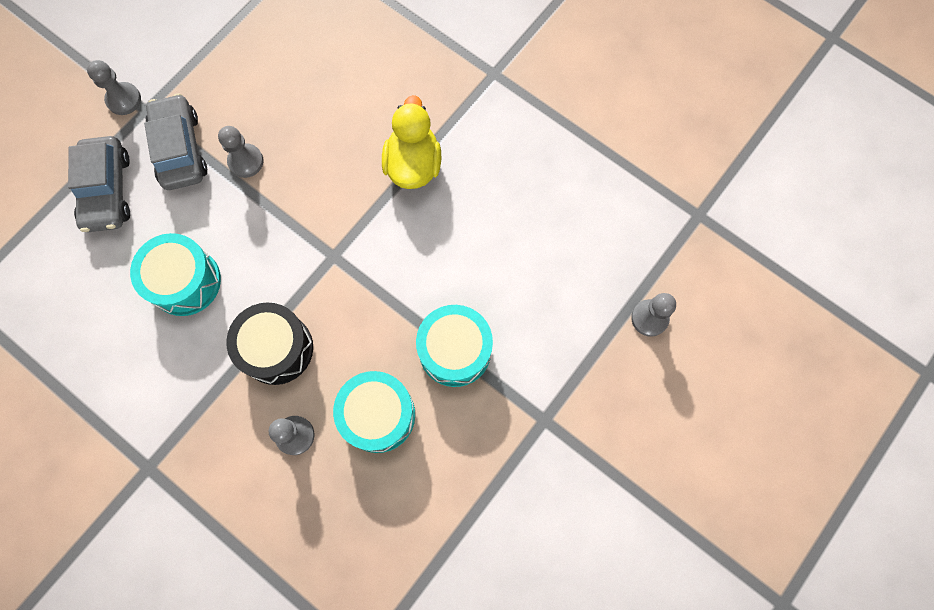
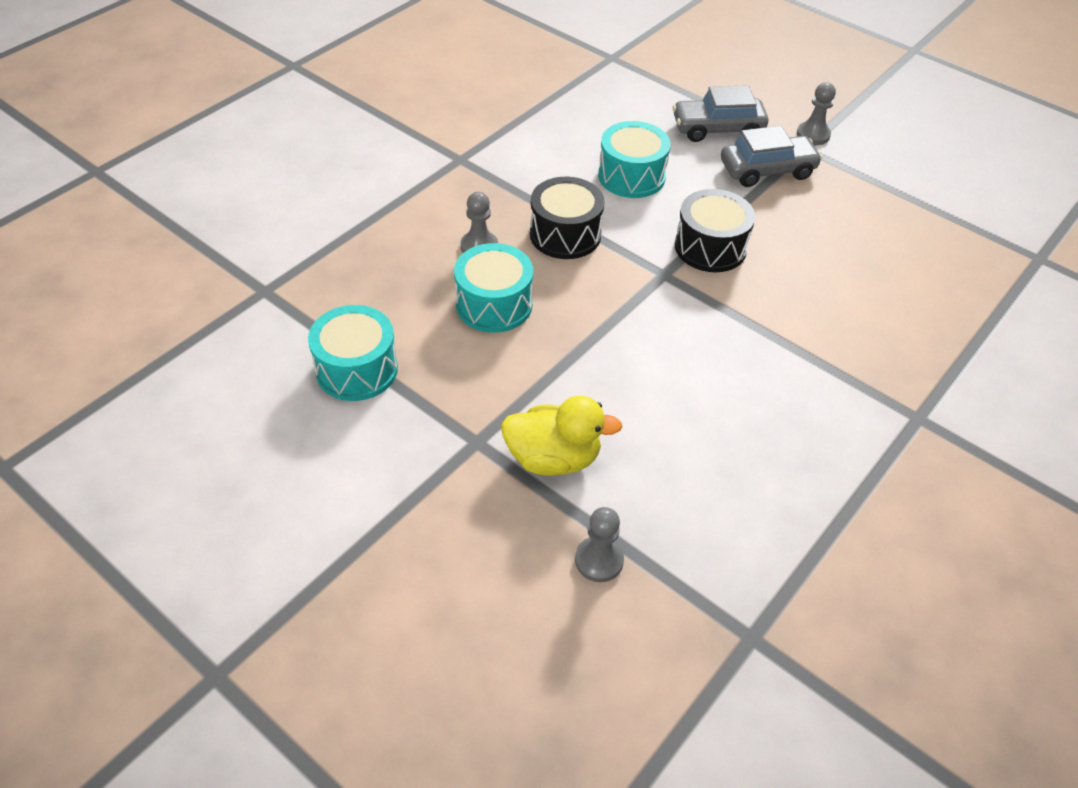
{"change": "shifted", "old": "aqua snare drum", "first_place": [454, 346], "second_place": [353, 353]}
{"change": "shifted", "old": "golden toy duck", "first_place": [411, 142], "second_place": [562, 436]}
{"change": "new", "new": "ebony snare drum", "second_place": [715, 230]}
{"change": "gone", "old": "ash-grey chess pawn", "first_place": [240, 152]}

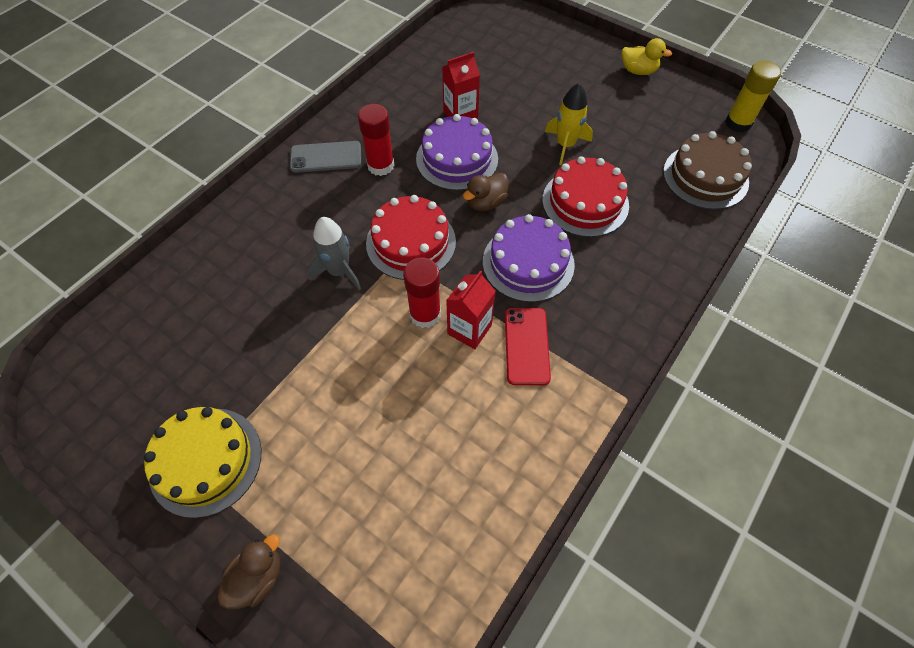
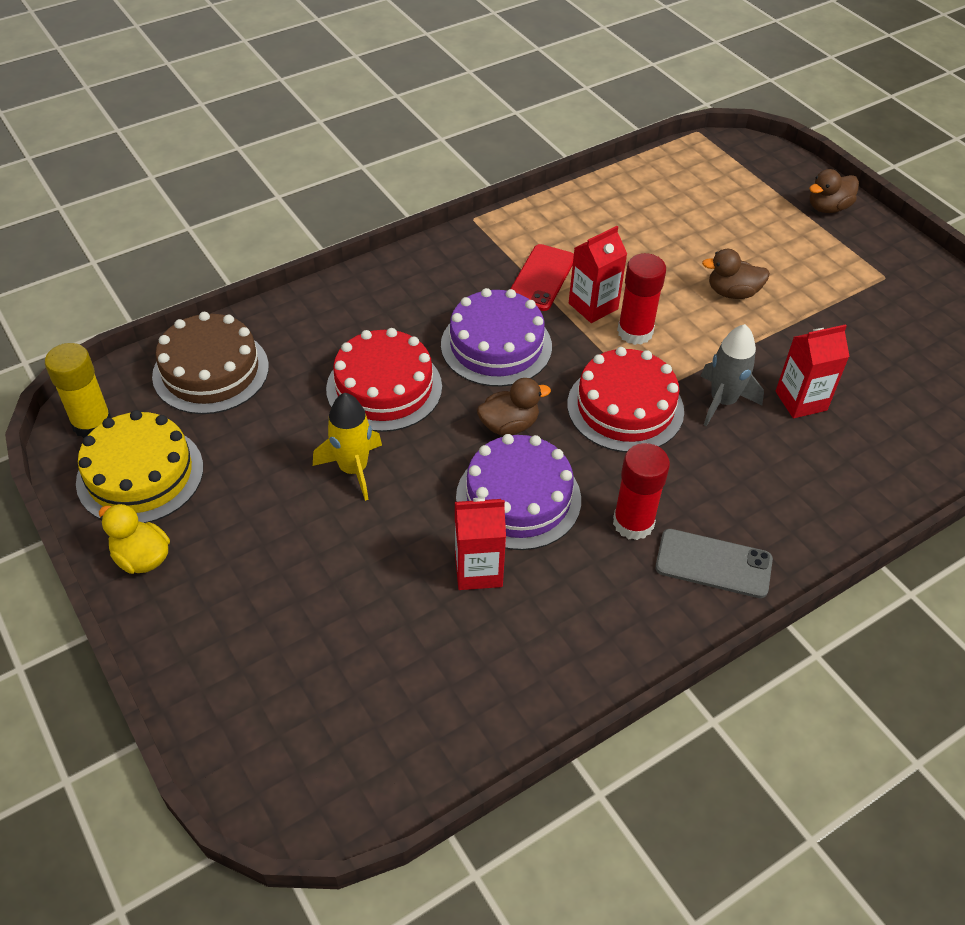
{"change": "shifted", "old": "golden cake", "first_place": [203, 462], "second_place": [139, 466]}
{"change": "new", "new": "brown toy duck", "second_place": [736, 274]}
{"change": "new", "new": "crimson juice carton", "second_place": [813, 371]}

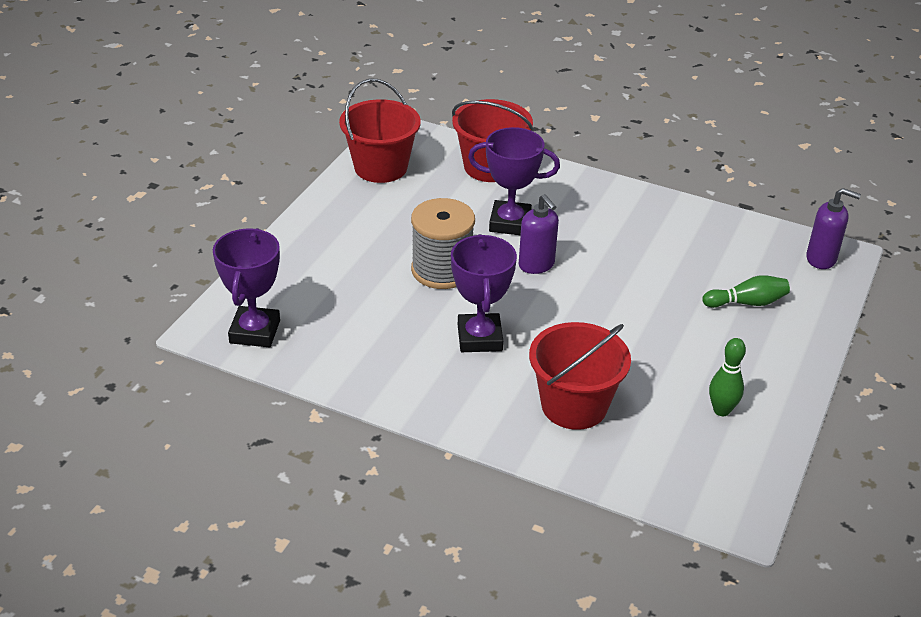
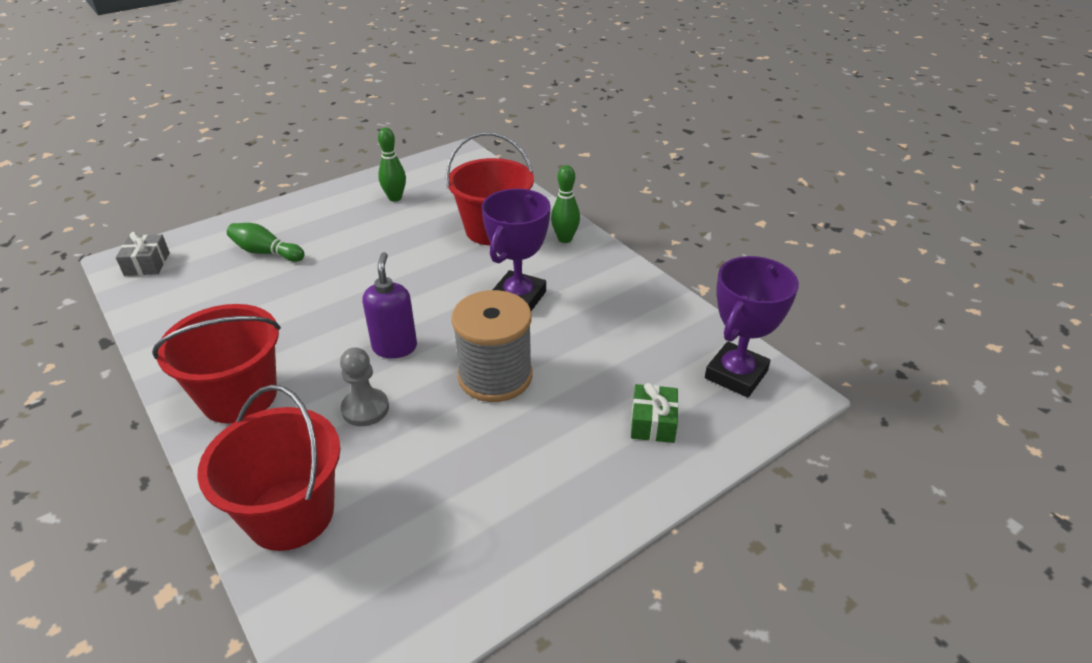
{"change": "swapped", "old": "violet soap dispenser", "new": "ash-grey wrapped gift", "first_place": [833, 228], "second_place": [143, 254]}
{"change": "shifted", "old": "crimson bucket", "first_place": [380, 131], "second_place": [216, 363]}
{"change": "swapped", "old": "violet trophy", "new": "ash-grey chess pawn", "first_place": [514, 181], "second_place": [364, 386]}
{"change": "new", "new": "leaf-green bowling pin", "second_place": [565, 204]}
{"change": "new", "new": "leaf-green wrapped gift", "second_place": [655, 413]}

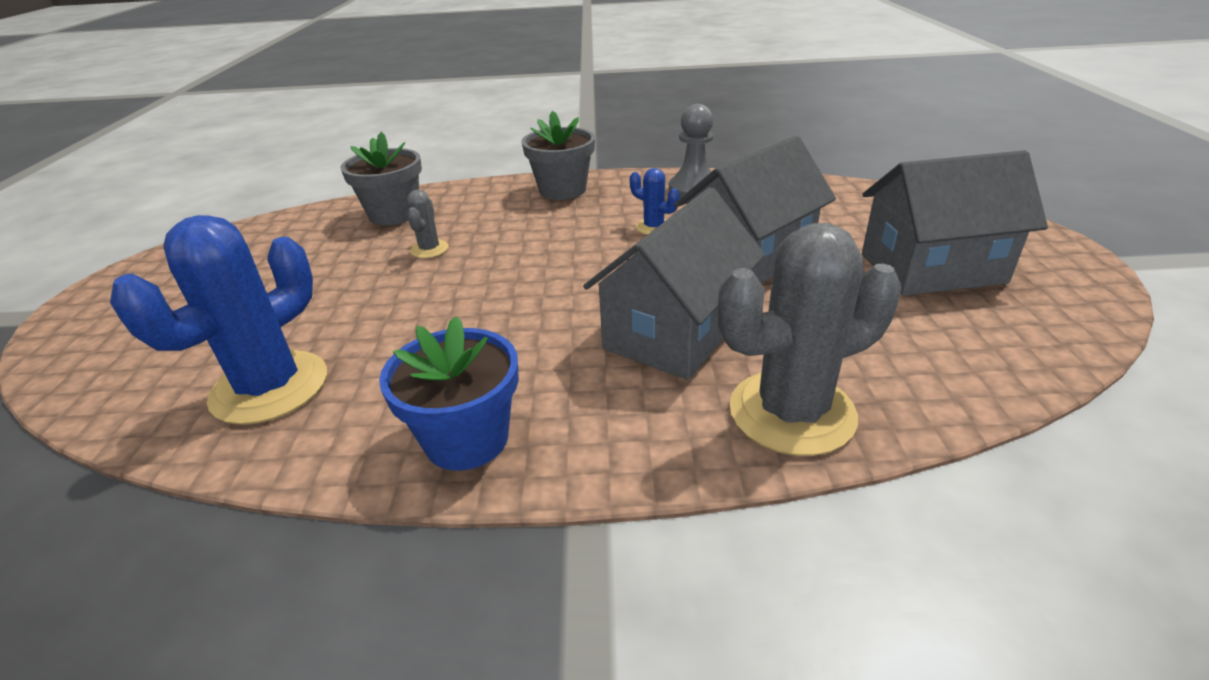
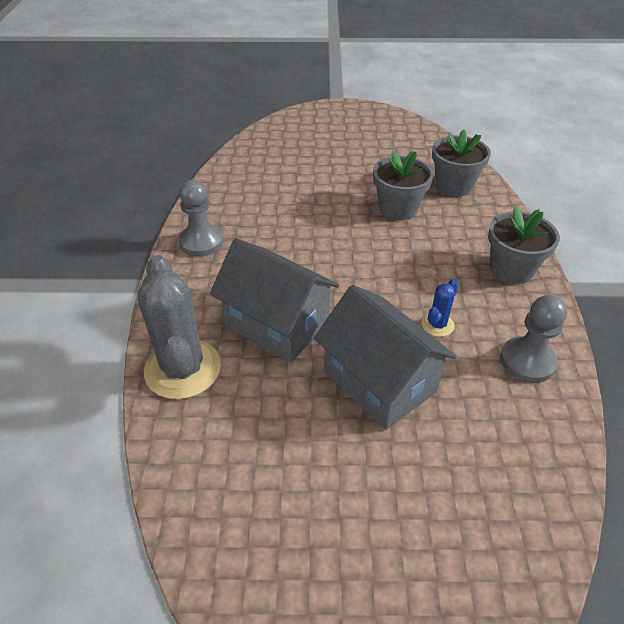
{"change": "swapped", "old": "cobalt flower pot", "new": "ash-grey chess pawn", "first_place": [449, 393], "second_place": [201, 218]}
{"change": "swapped", "old": "ash-grey saguaro cactus", "new": "ash-grey flower pot", "first_place": [428, 224], "second_place": [403, 185]}
{"change": "gone", "old": "cobalt saguaro cactus", "first_place": [218, 320]}
{"change": "gone", "old": "ash-grey cottage", "first_place": [955, 223]}

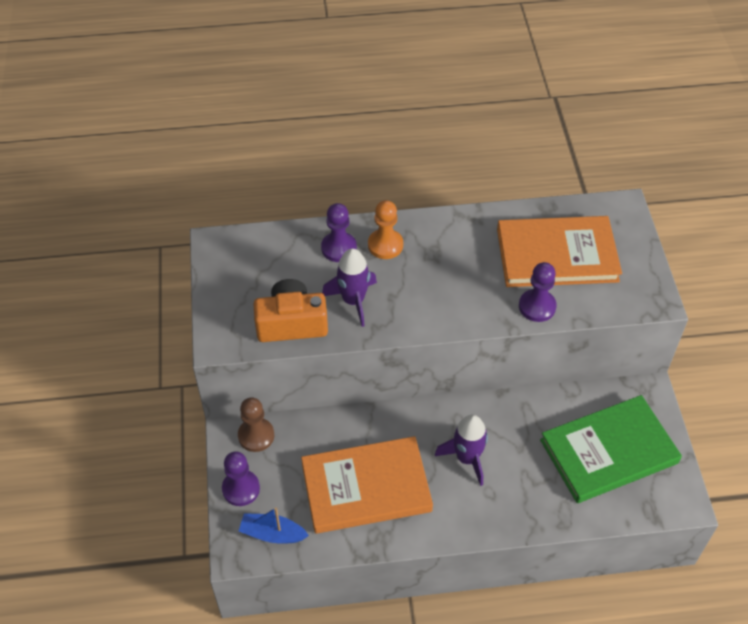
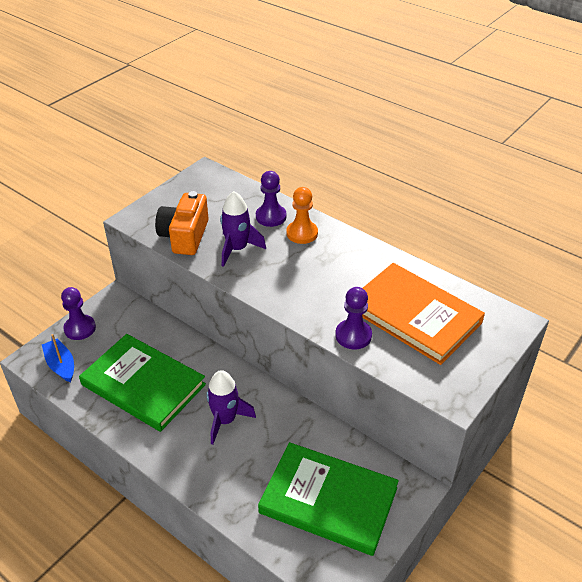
{"change": "repainted", "old": "bright orange book", "new": "leaf-green book", "first_place": [367, 485], "second_place": [142, 383]}
{"change": "rotated", "old": "bright orange camera", "first_place": [291, 310], "second_place": [182, 223], "degrees": -120}
{"change": "gone", "old": "brown chess pawn", "first_place": [256, 424]}

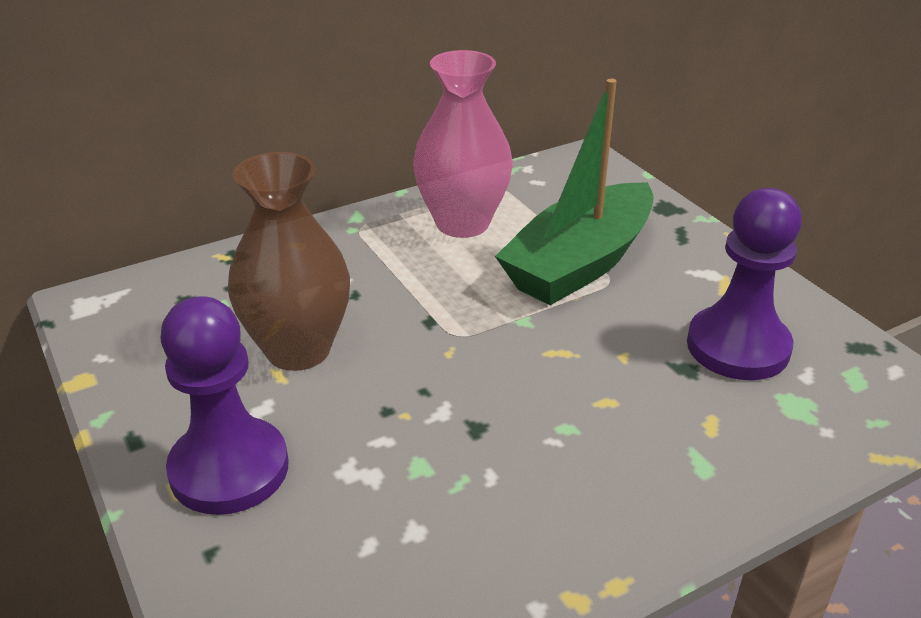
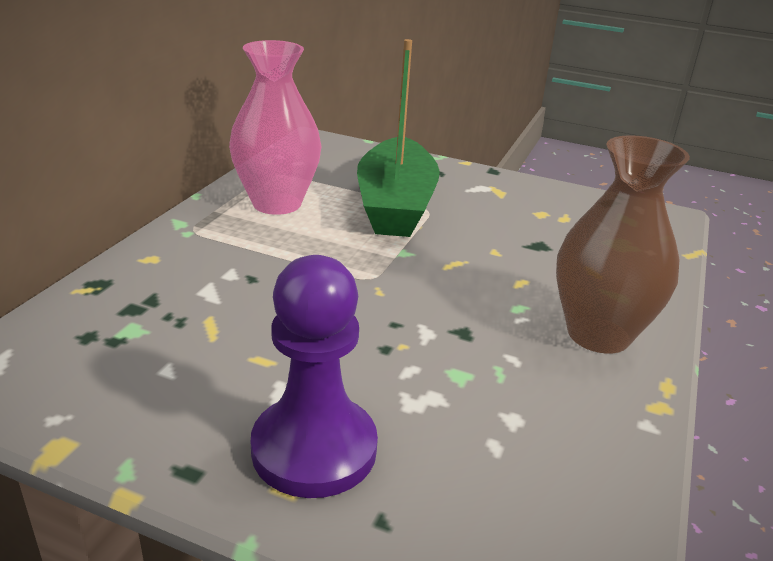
{"change": "shifted", "old": "brown vase", "first_place": [289, 261], "second_place": [623, 244]}
{"change": "gone", "old": "violet chess pawn", "first_place": [744, 284]}

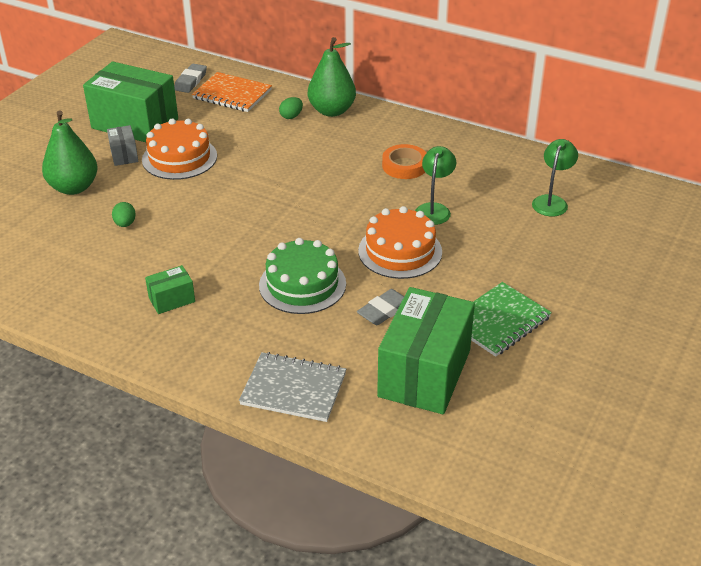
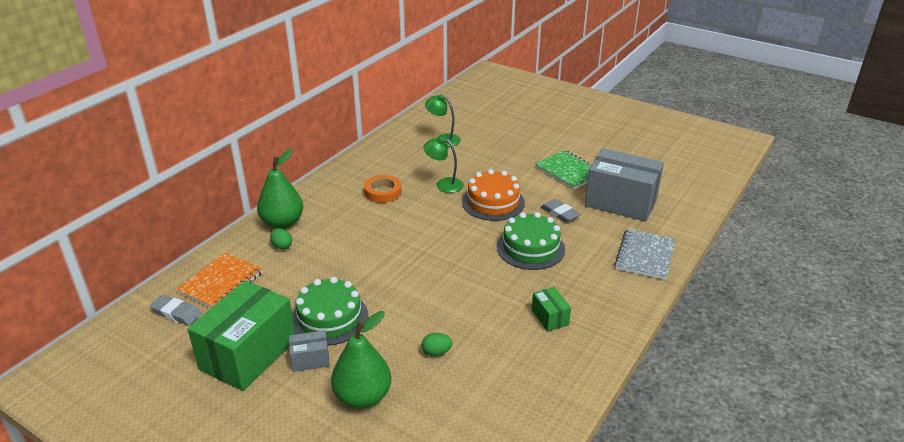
{"change": "repainted", "old": "bright orange cake", "new": "leaf-green cake", "first_place": [179, 149], "second_place": [330, 311]}
{"change": "repainted", "old": "leaf-green package", "new": "ash-grey package", "first_place": [426, 350], "second_place": [624, 184]}

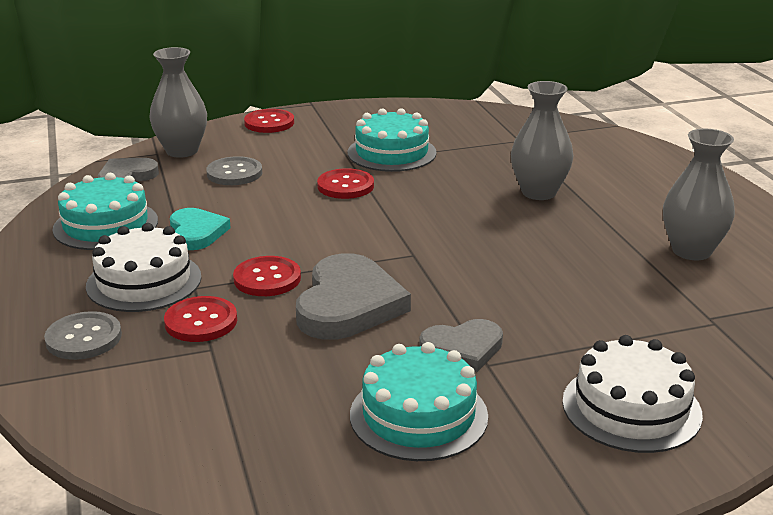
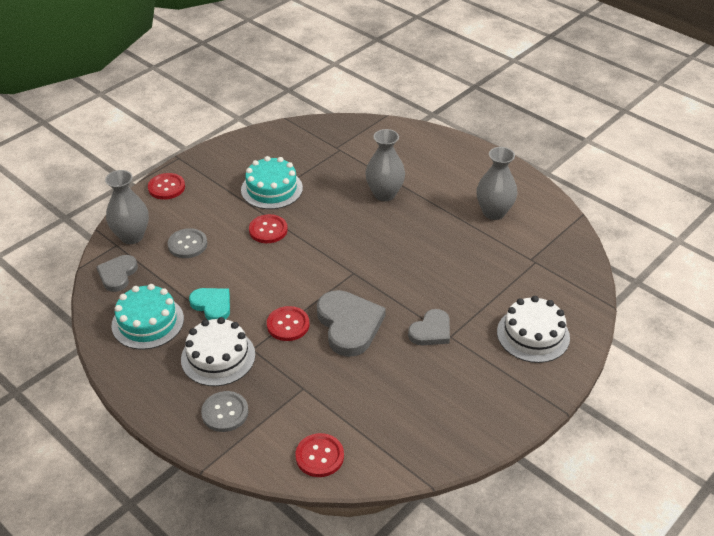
{"change": "shifted", "old": "crimson sewing button", "first_place": [200, 319], "second_place": [320, 455]}
{"change": "gone", "old": "aqua cake", "first_place": [419, 401]}

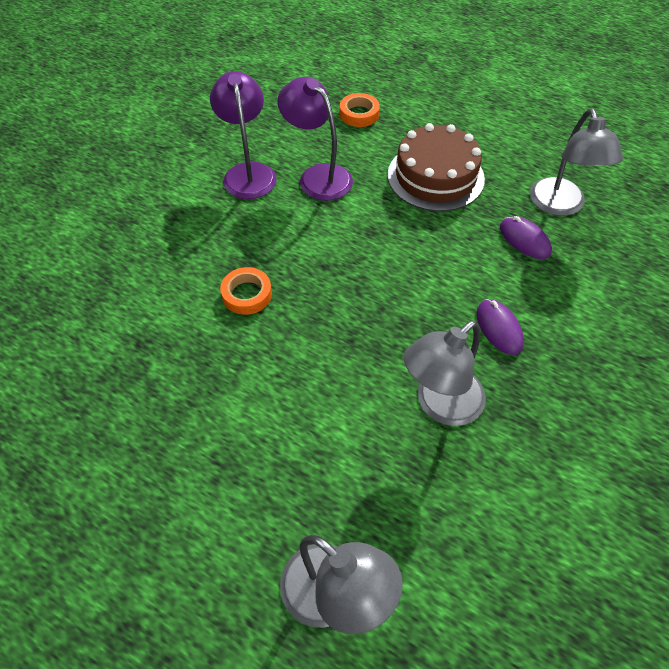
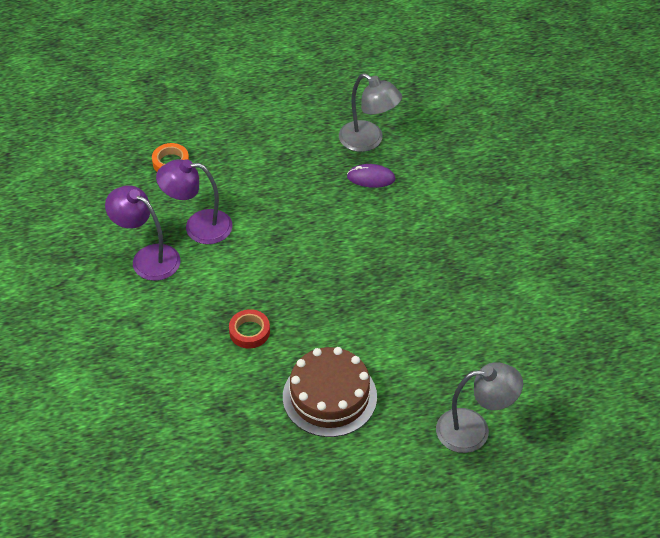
{"change": "repainted", "old": "bright orange tape", "new": "crimson tape", "first_place": [246, 291], "second_place": [249, 328]}
{"change": "shifted", "old": "brown cake", "first_place": [436, 167], "second_place": [330, 392]}
{"change": "gone", "old": "ash-grey lamp", "first_place": [445, 373]}
{"change": "gone", "old": "violet PC mouse", "first_place": [500, 327]}

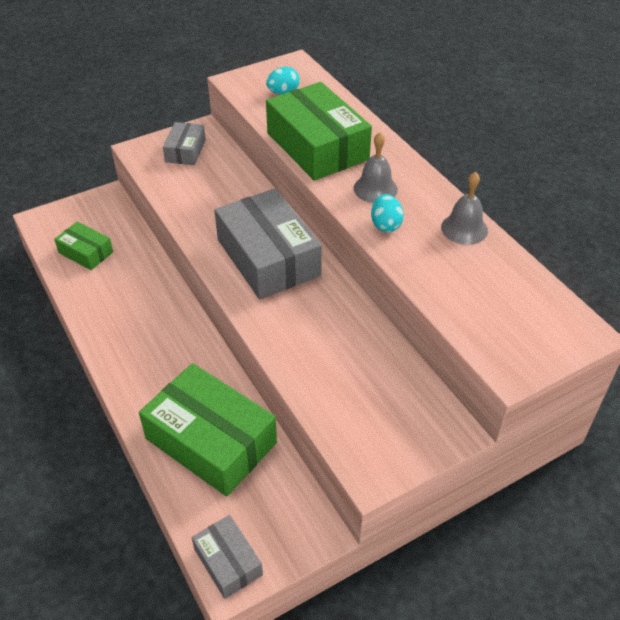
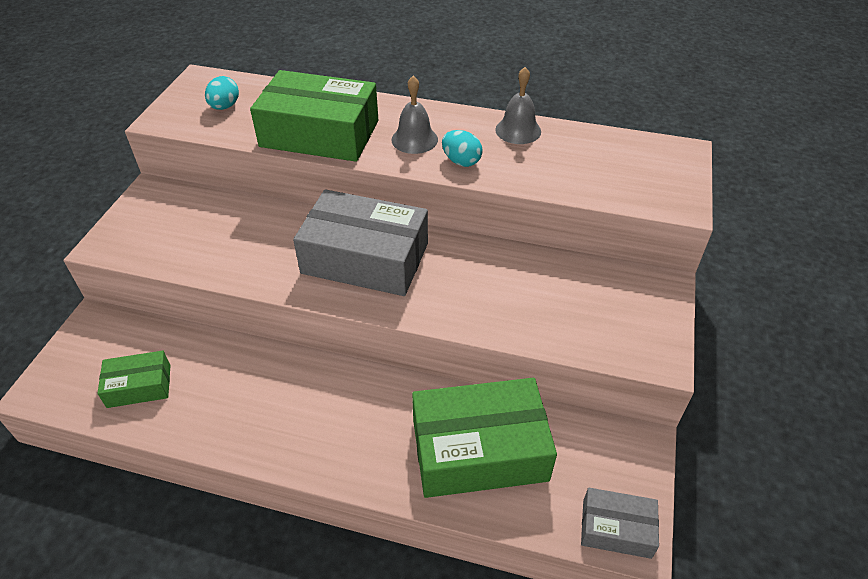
{"change": "gone", "old": "ash-grey package", "first_place": [184, 143]}

